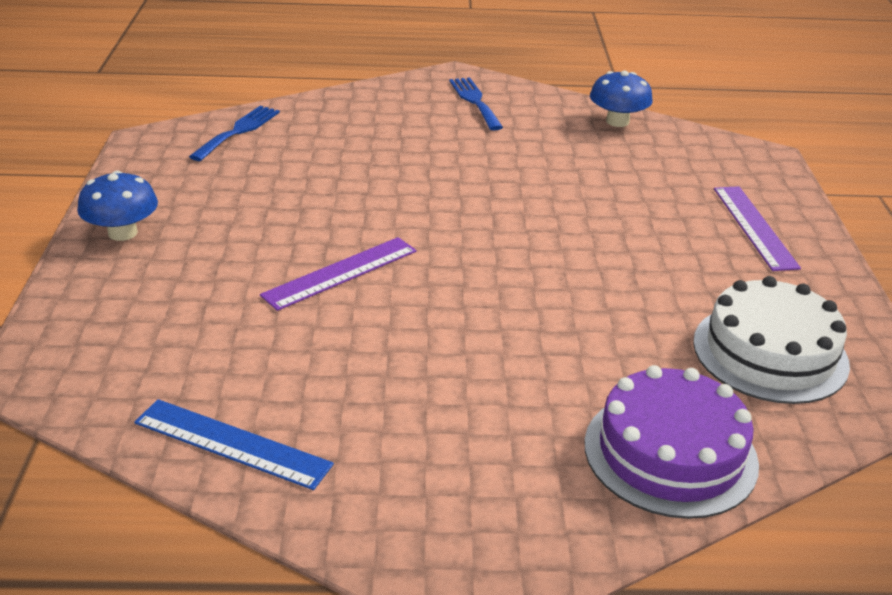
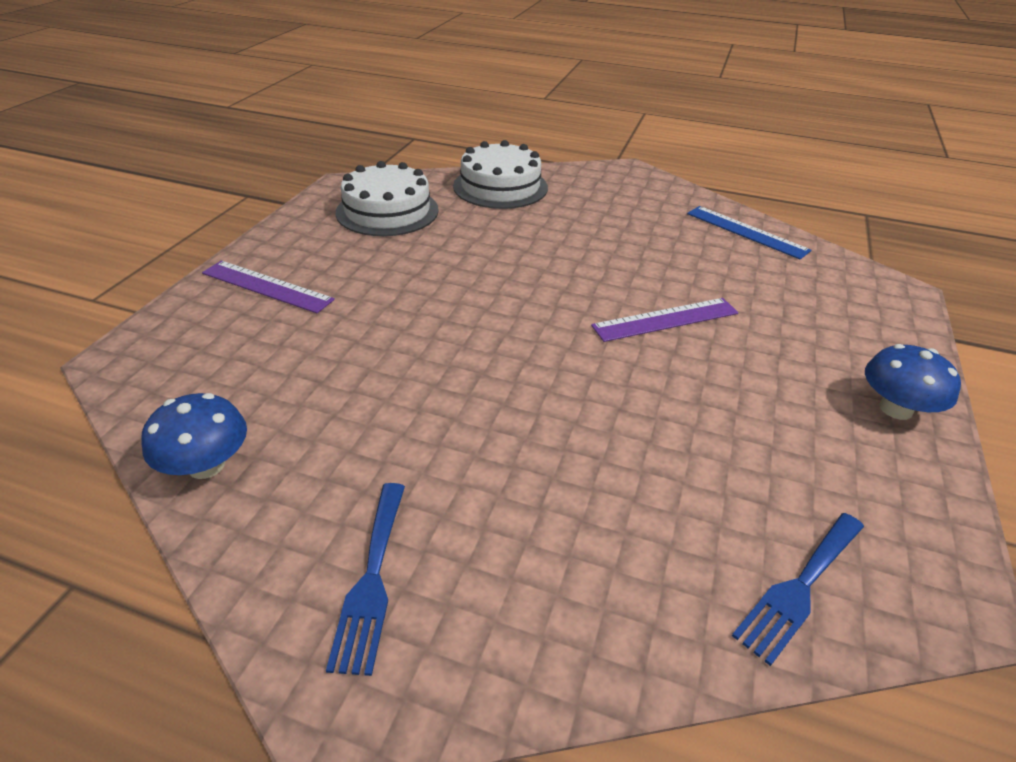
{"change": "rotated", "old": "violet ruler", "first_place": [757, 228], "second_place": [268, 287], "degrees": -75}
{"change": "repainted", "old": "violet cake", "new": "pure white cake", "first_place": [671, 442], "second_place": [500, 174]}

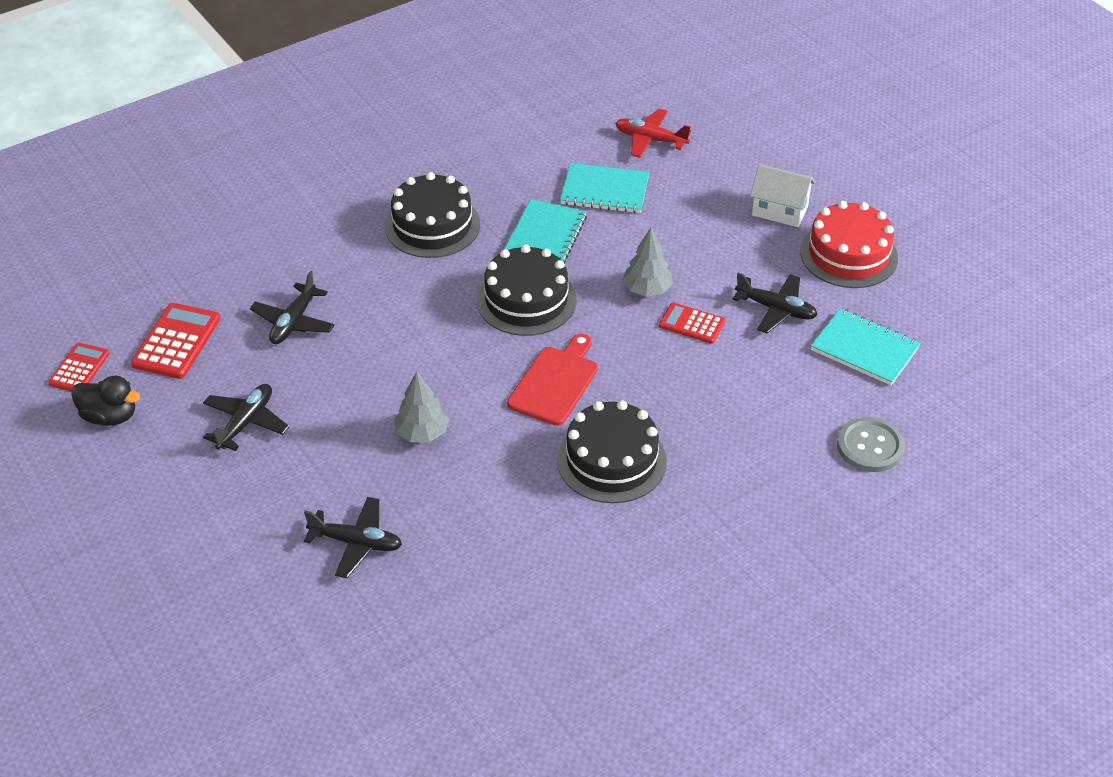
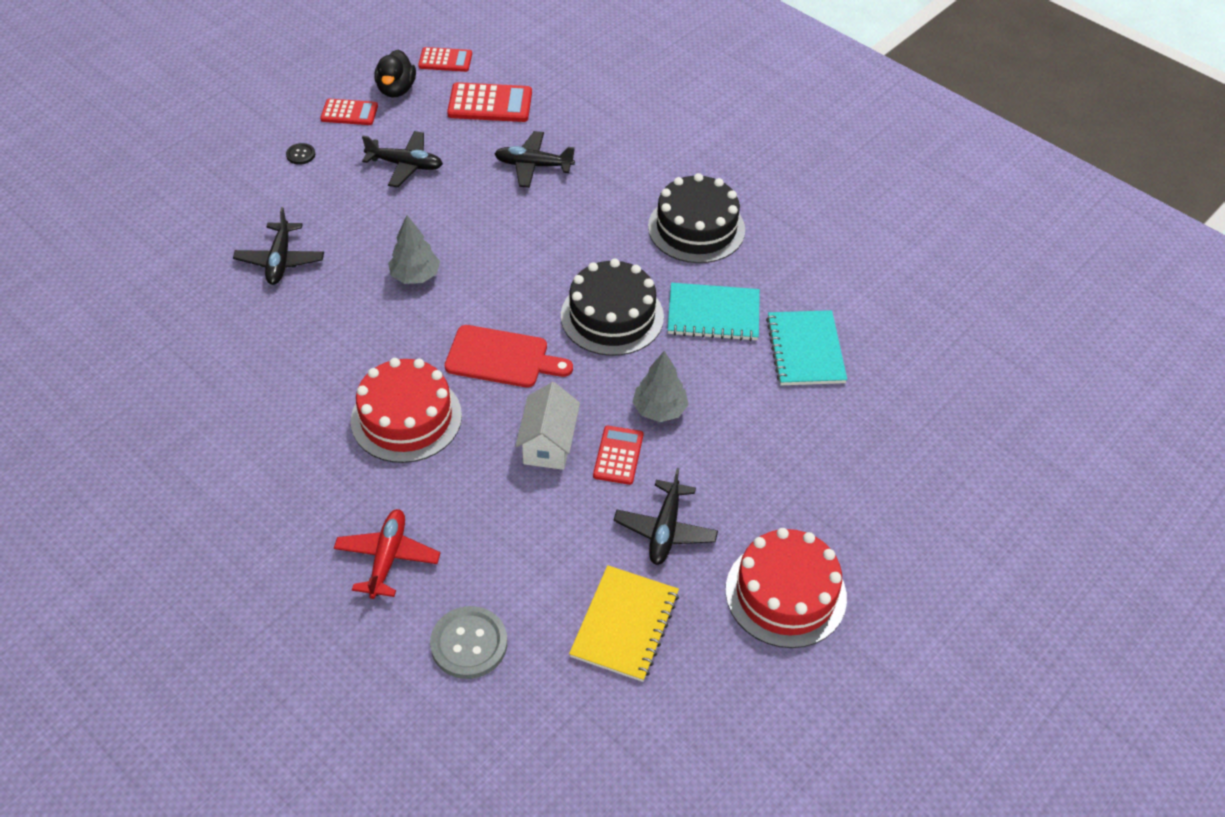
{"change": "new", "new": "ebony sewing button", "second_place": [300, 154]}
{"change": "new", "new": "crimson adding machine", "second_place": [349, 111]}
{"change": "shifted", "old": "crimson aeroplane", "first_place": [653, 133], "second_place": [387, 554]}
{"change": "repainted", "old": "ebony cake", "new": "crimson cake", "first_place": [612, 451], "second_place": [406, 410]}
{"change": "shifted", "old": "pure white cottage", "first_place": [782, 195], "second_place": [547, 426]}
{"change": "repainted", "old": "aqua exercise book", "new": "golden exercise book", "first_place": [866, 346], "second_place": [624, 623]}

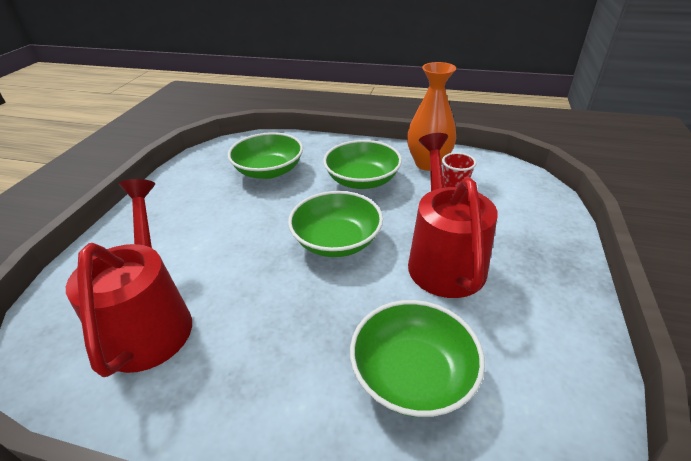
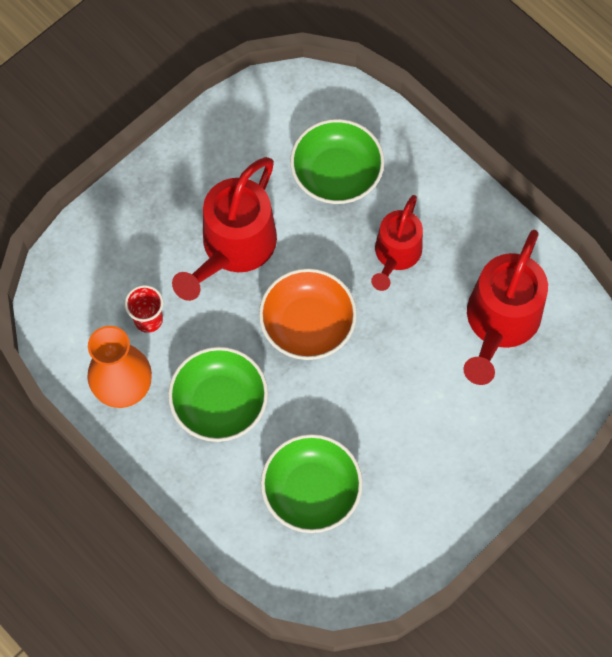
{"change": "repainted", "old": "leaf-green serving bowl", "new": "bright orange serving bowl", "first_place": [335, 224], "second_place": [308, 314]}
{"change": "new", "new": "crimson watering can", "second_place": [397, 243]}

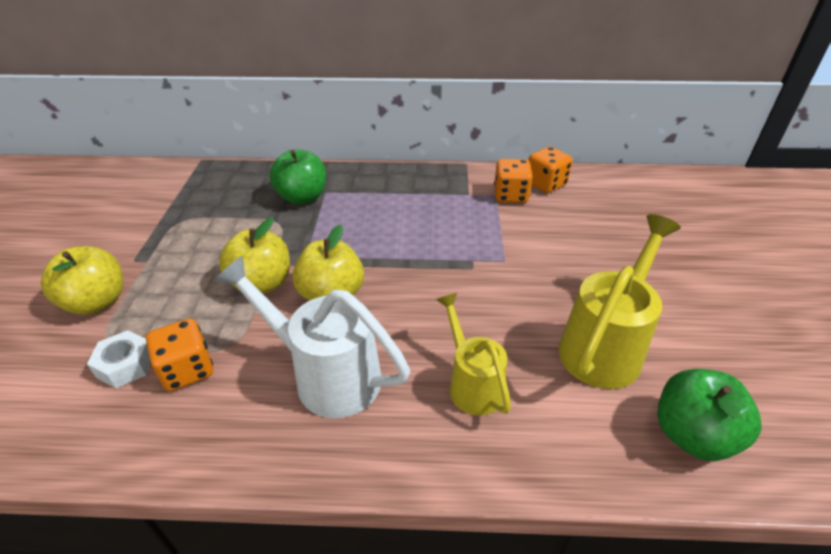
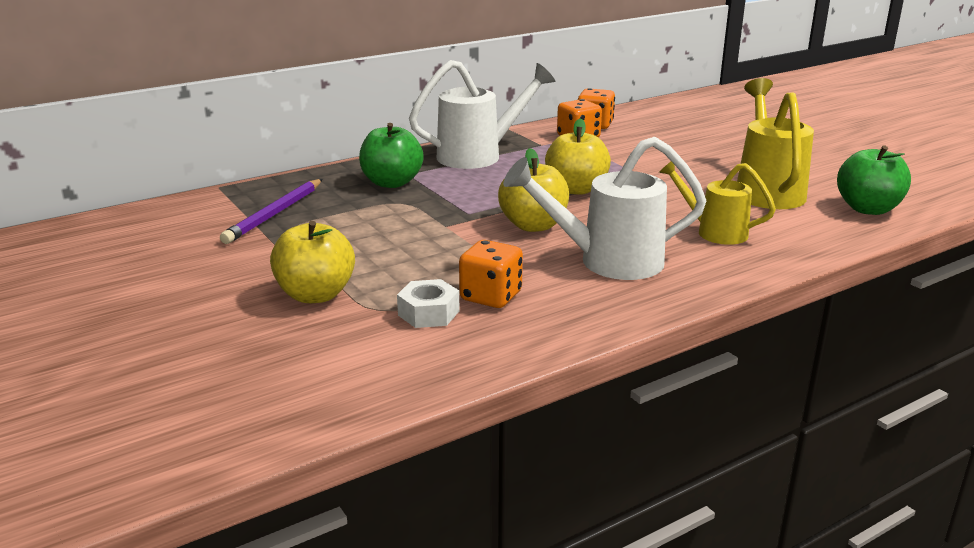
{"change": "new", "new": "violet pencil", "second_place": [271, 211]}
{"change": "new", "new": "pure white watering can", "second_place": [482, 114]}
{"change": "shifted", "old": "golden toy apple", "first_place": [254, 255], "second_place": [578, 156]}

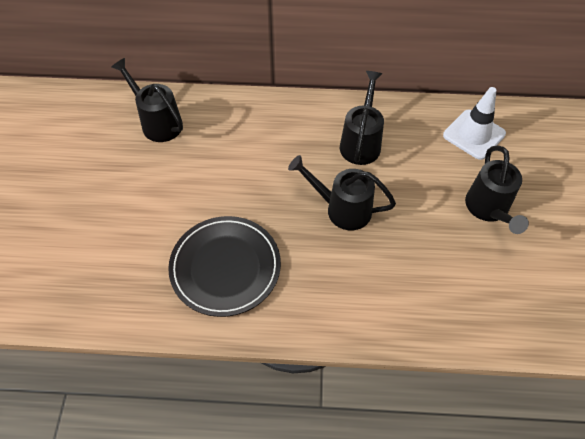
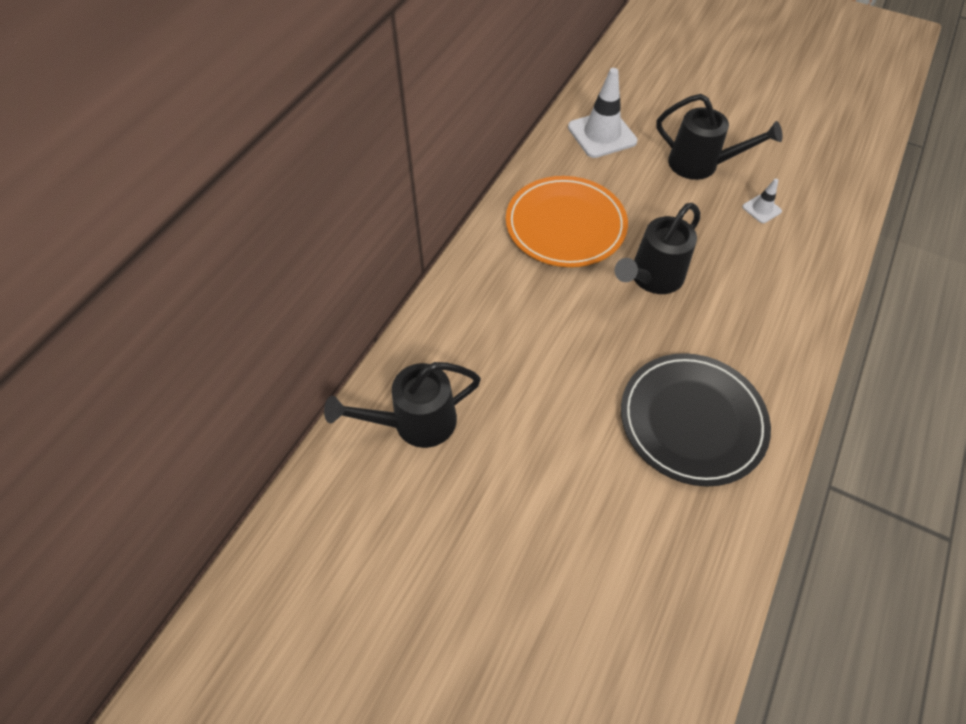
{"change": "swapped", "old": "ebony watering can", "new": "bright orange dinner plate", "first_place": [362, 118], "second_place": [567, 221]}
{"change": "new", "new": "pure white safety cone", "second_place": [762, 201]}

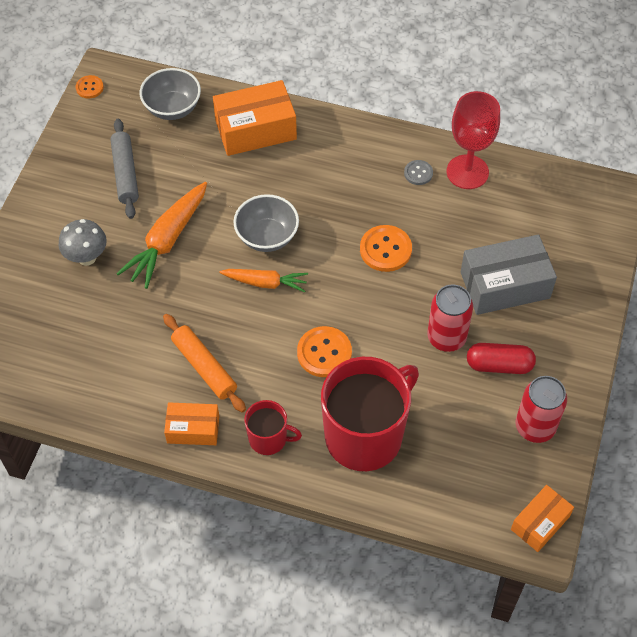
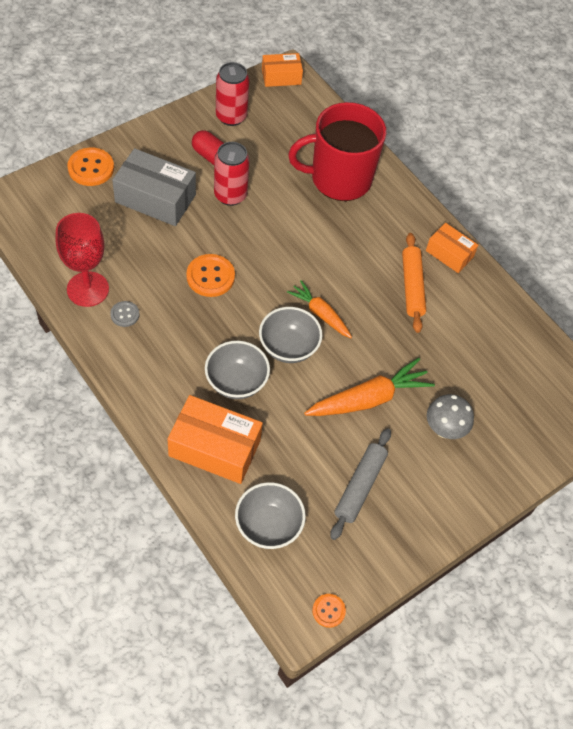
{"change": "shifted", "old": "bright orange sewing button", "first_place": [324, 351], "second_place": [90, 166]}
{"change": "new", "new": "ash-grey serving bowl", "second_place": [237, 370]}
{"change": "gone", "old": "crimson coffee mug", "first_place": [273, 427]}

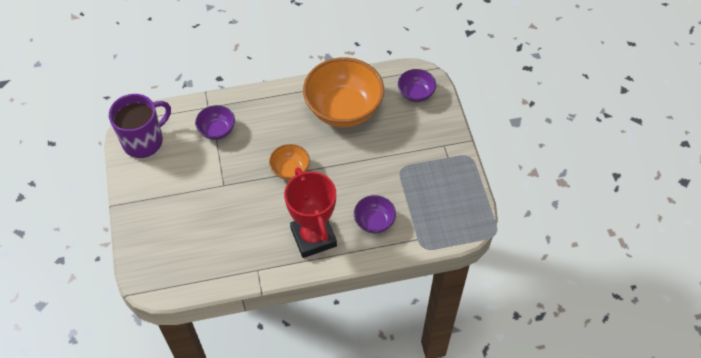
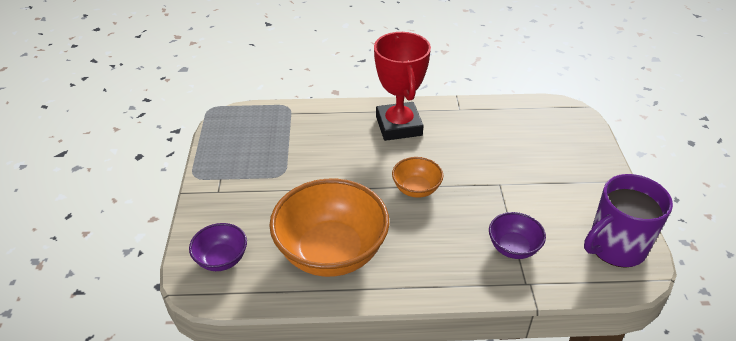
{"change": "gone", "old": "violet serving bowl", "first_place": [375, 214]}

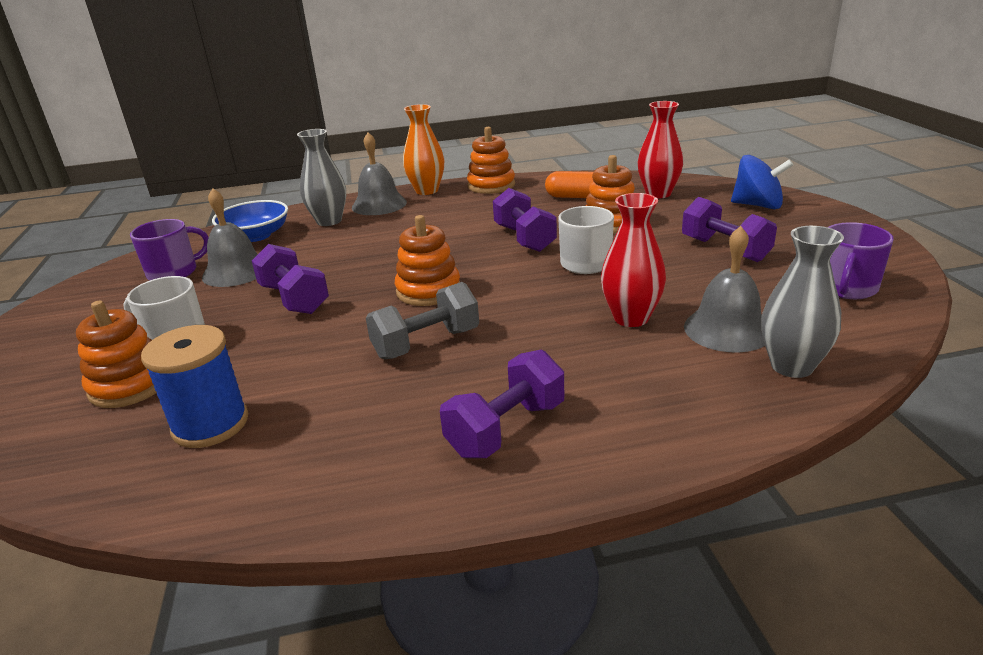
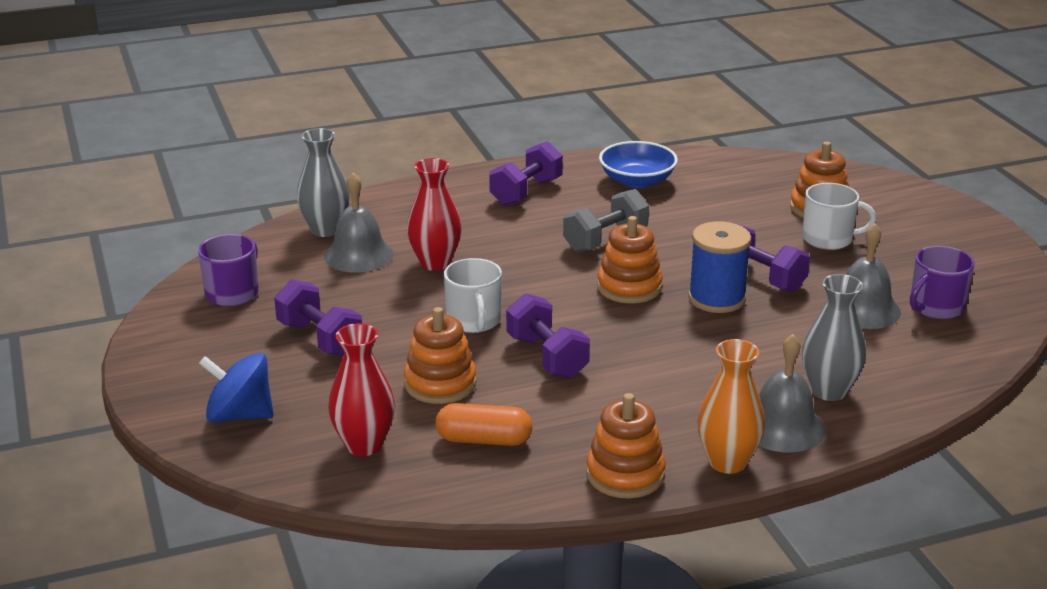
{"change": "shifted", "old": "cobalt serving bowl", "first_place": [250, 221], "second_place": [638, 164]}
{"change": "shifted", "old": "cobalt reel of thread", "first_place": [194, 386], "second_place": [719, 267]}

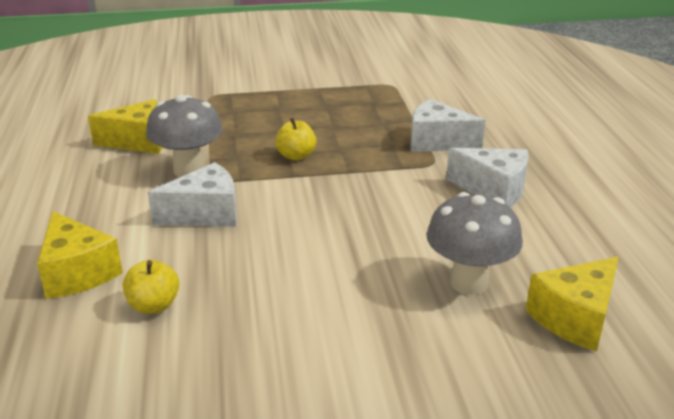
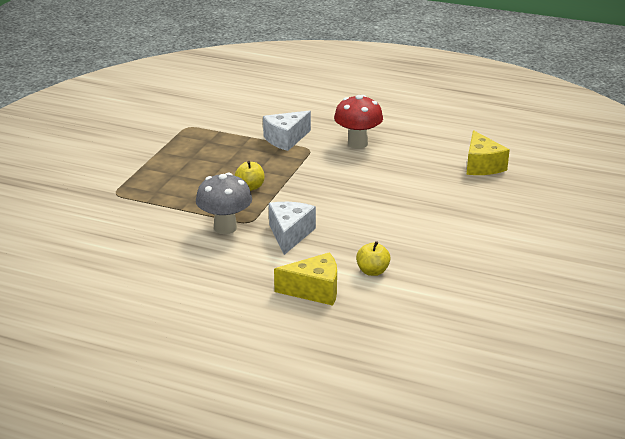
{"change": "swapped", "old": "pure white cheese wedge", "new": "crimson mushroom", "first_place": [487, 177], "second_place": [358, 122]}
{"change": "gone", "old": "golden cheese wedge", "first_place": [125, 126]}
{"change": "gone", "old": "ash-grey mushroom", "first_place": [474, 243]}

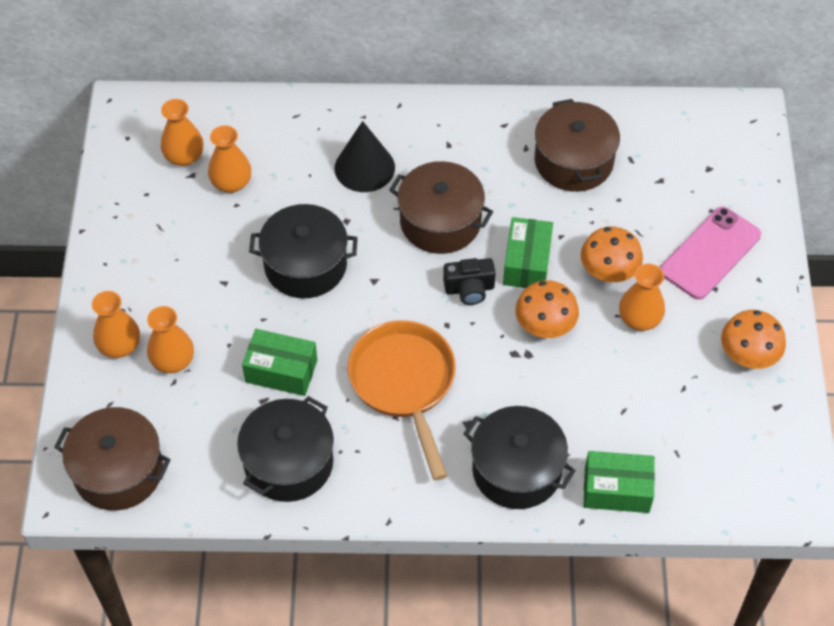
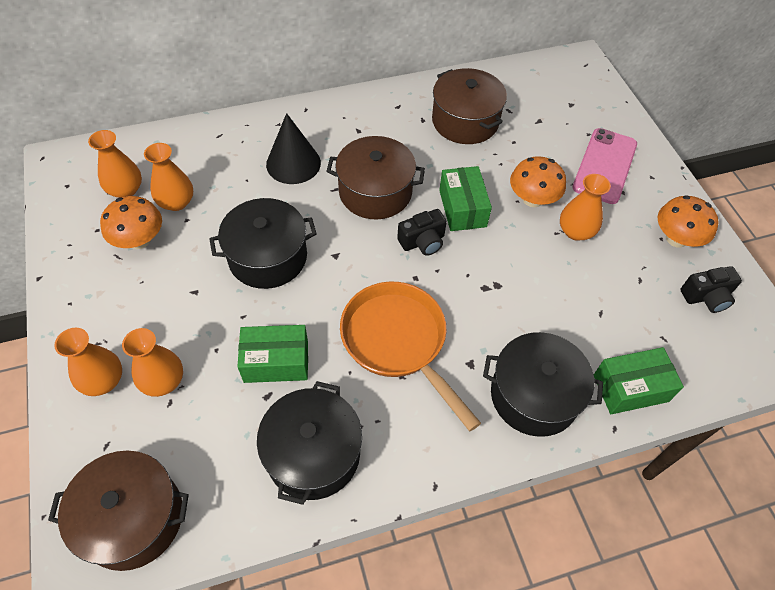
{"change": "shifted", "old": "bright orange mushroom", "first_place": [547, 309], "second_place": [131, 222]}
{"change": "new", "new": "ebony camera", "second_place": [711, 289]}

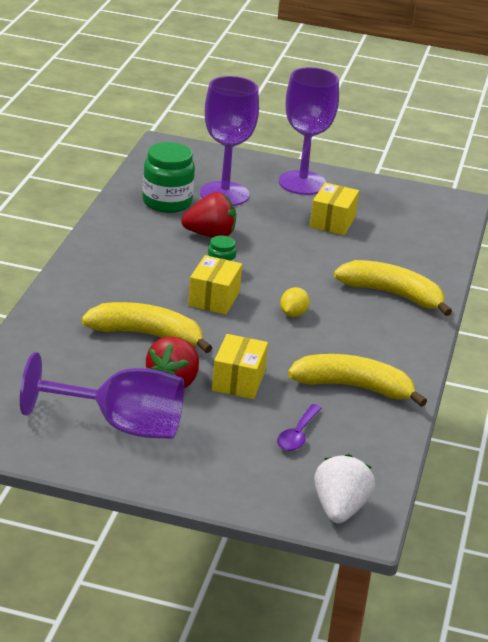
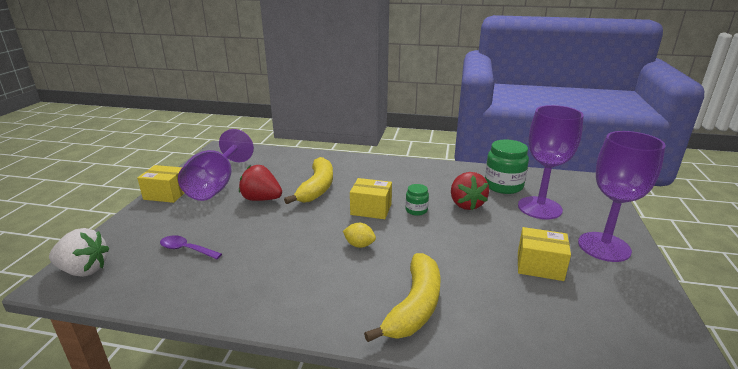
{"change": "shifted", "old": "golden package", "first_place": [240, 366], "second_place": [160, 184]}
{"change": "gone", "old": "golden toy banana", "first_place": [357, 380]}

